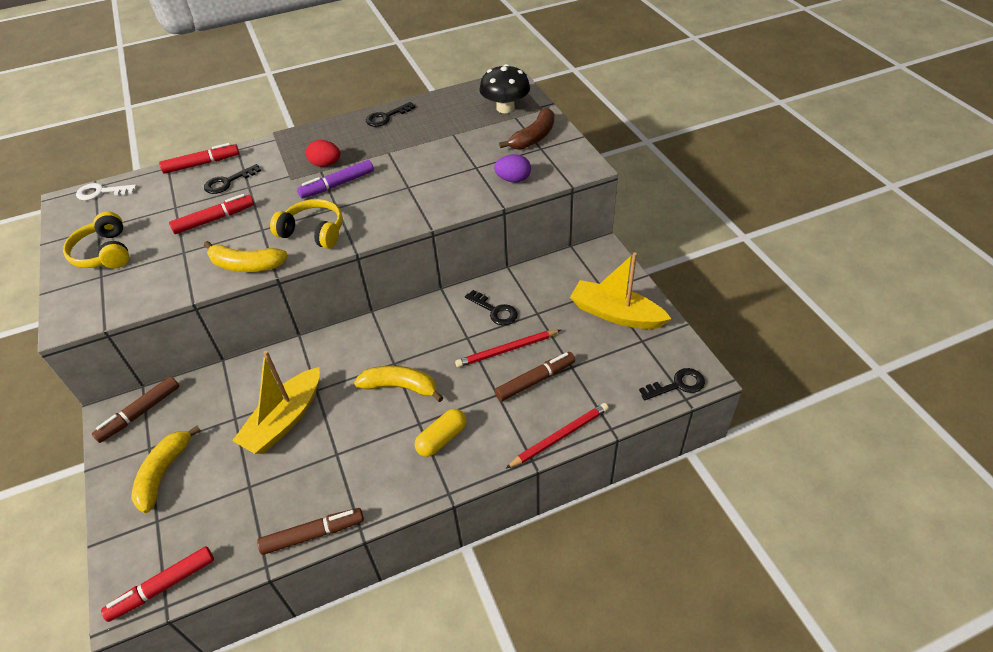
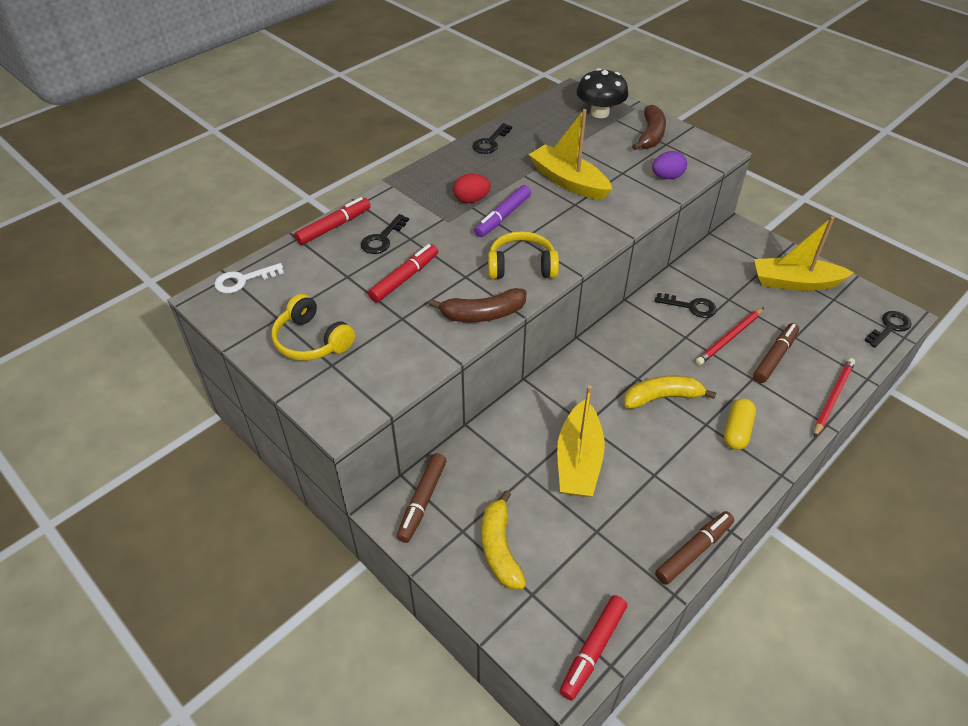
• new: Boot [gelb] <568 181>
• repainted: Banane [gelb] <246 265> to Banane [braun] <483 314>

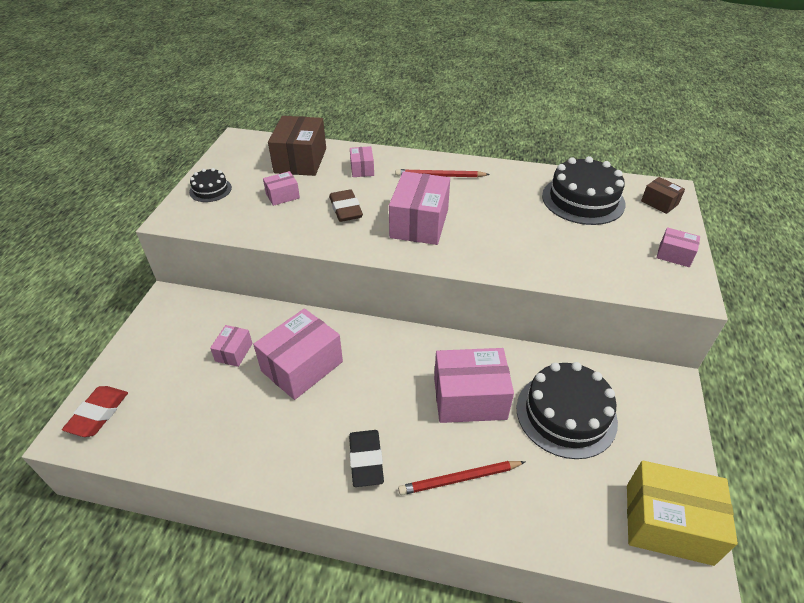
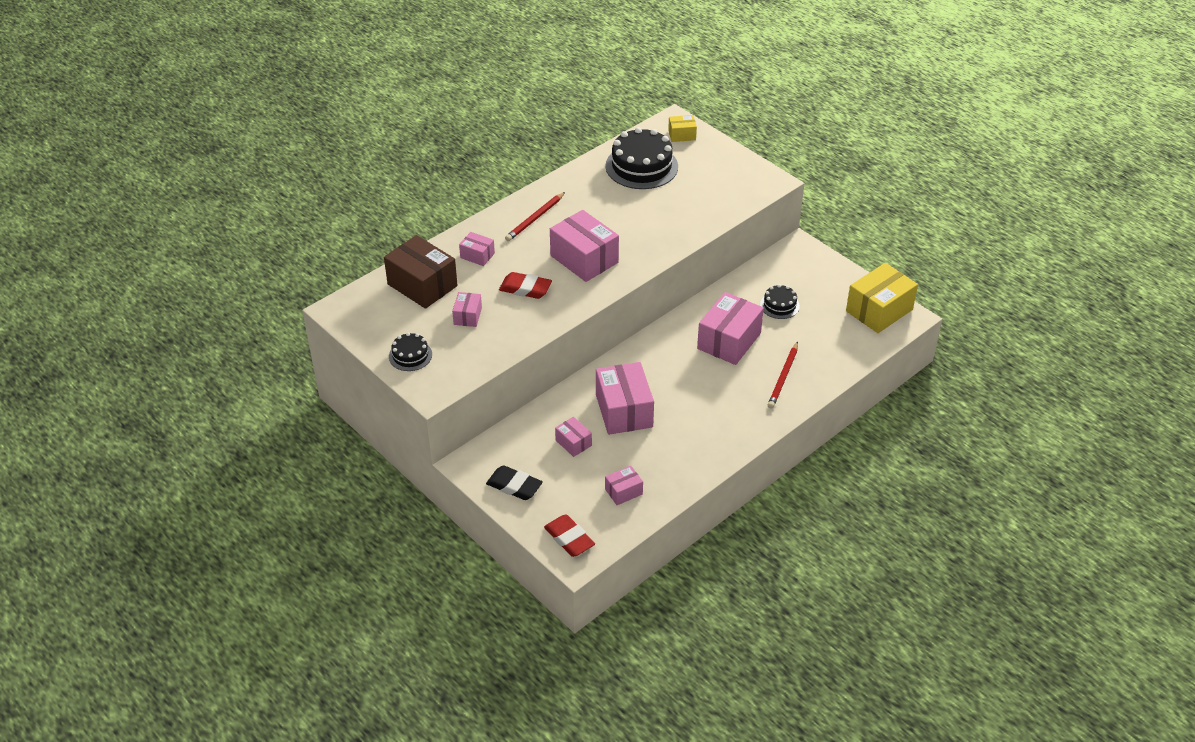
• shifted: Radiergummi [schwarz] <366 460> to <514 486>
• shifted: Schachtel [rosa] <674 255> to <623 491>
• repainted: Radiergummi [braun] <346 209> to Radiergummi [rot] <525 289>
• repainted: Schachtel [braun] <659 203> to Schachtel [gelb] <682 135>
• scaled: Kuchen [schwarz] <566 414> = <779 305> x0.52

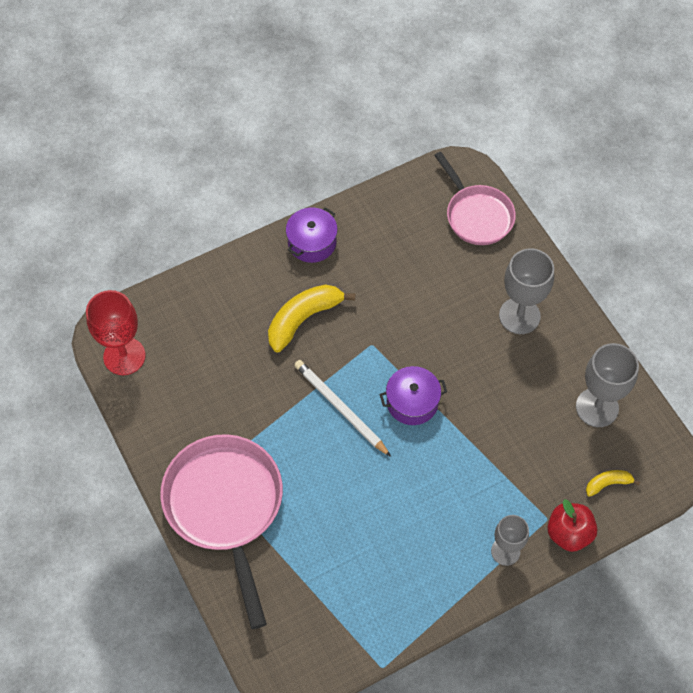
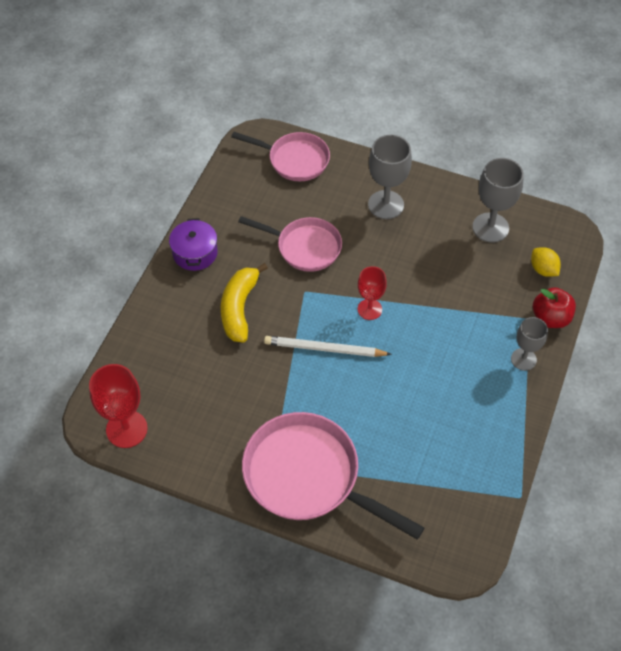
• new: Pfanne [rosa] <305 247>
• swapped: Kochtopf [lila] <412 402> to Kelch [rot] <369 309>
• swapped: Banane [gelb] <608 483> to Zitrone [gelb] <543 269>

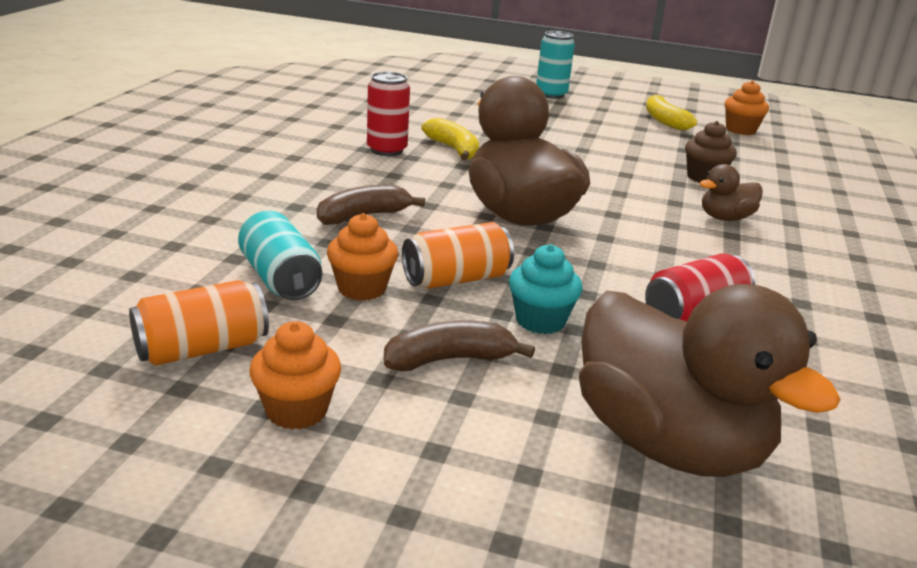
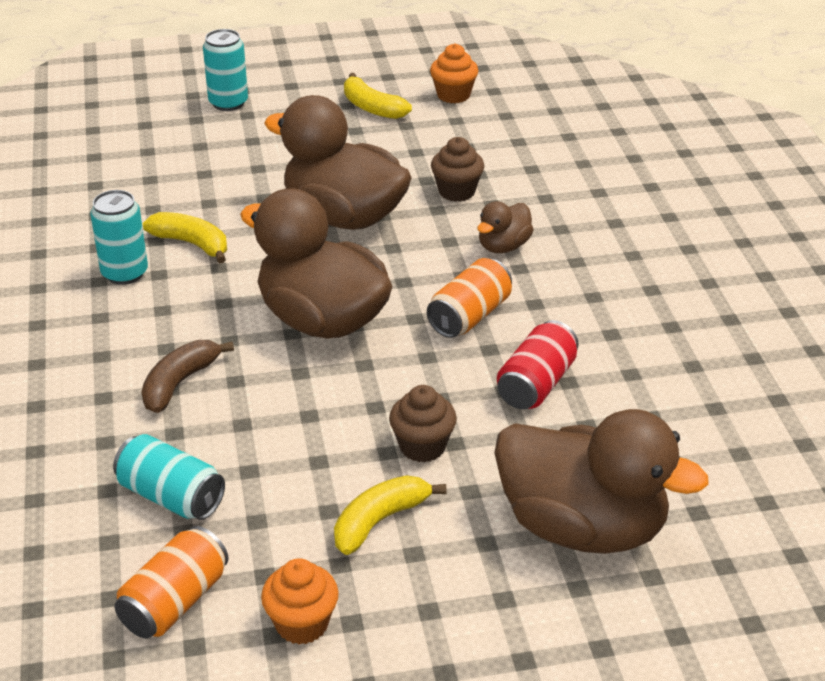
• gone: Muffin [orange] <362 288>
• new: Ente [braun] <344 217>
• shifted: Dose [orange] <456 279> to <470 316>
• repainted: Dose [rot] <387 150> to Dose [türkis] <124 273>
• repainted: Banane [braun] <449 360> to Banane [gelb] <379 521>
• repainted: Muffin [türkis] <540 321> to Muffin [braun] <422 446>

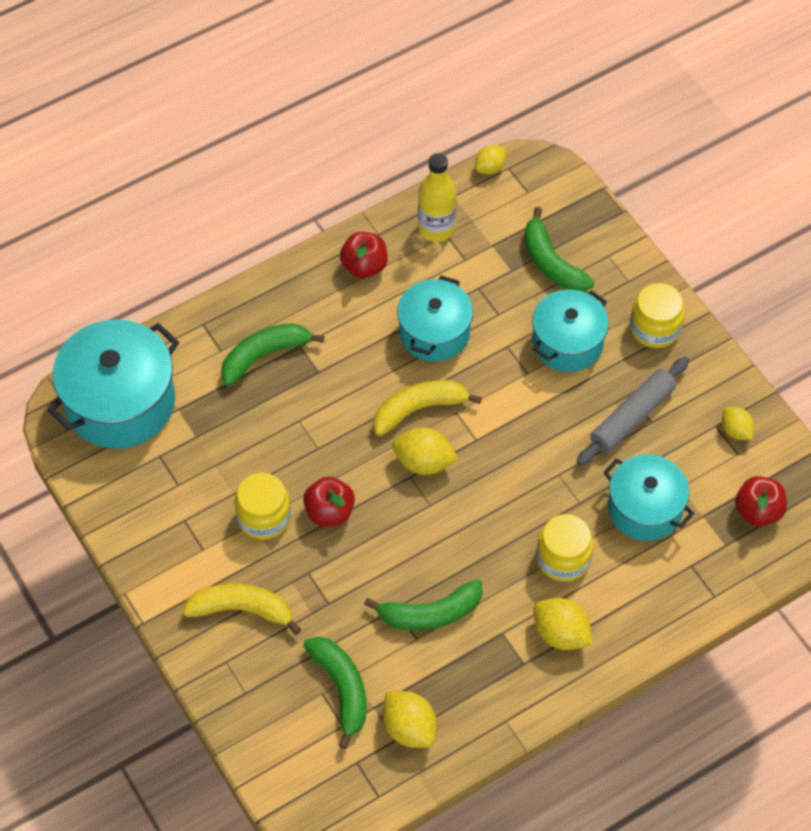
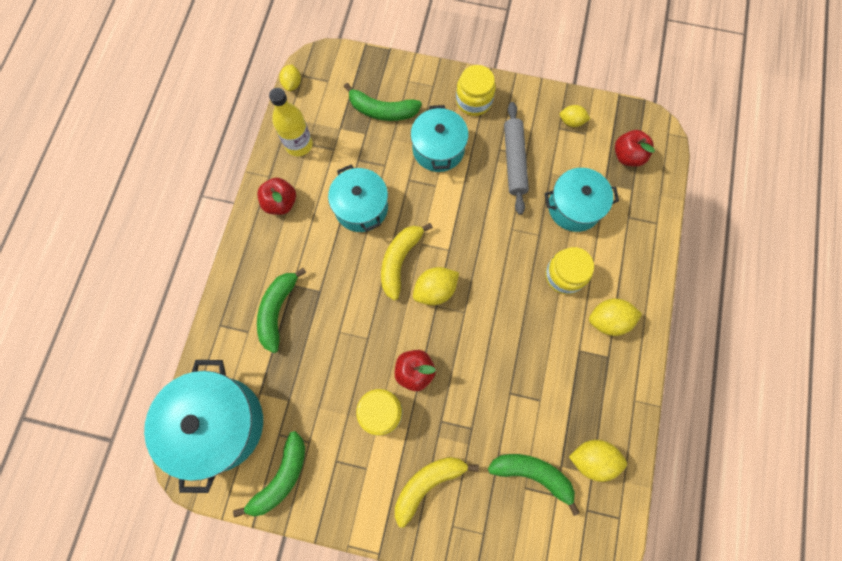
• shifted: Banane [grün] <430 613> to <281 477>

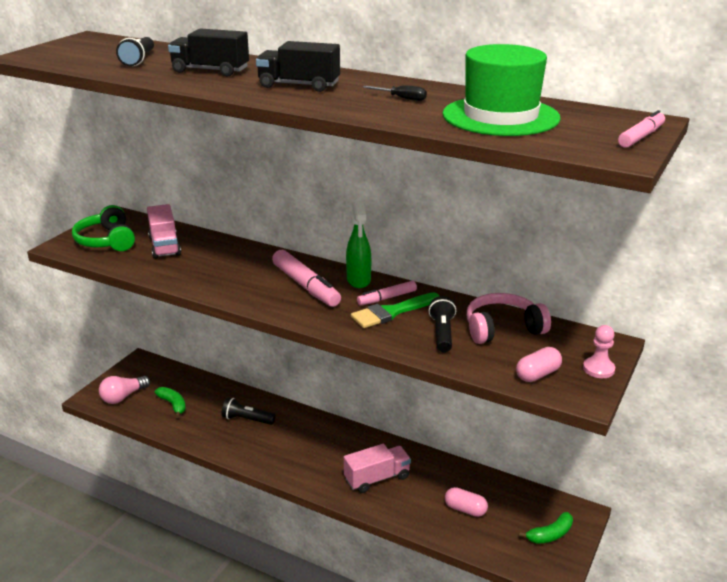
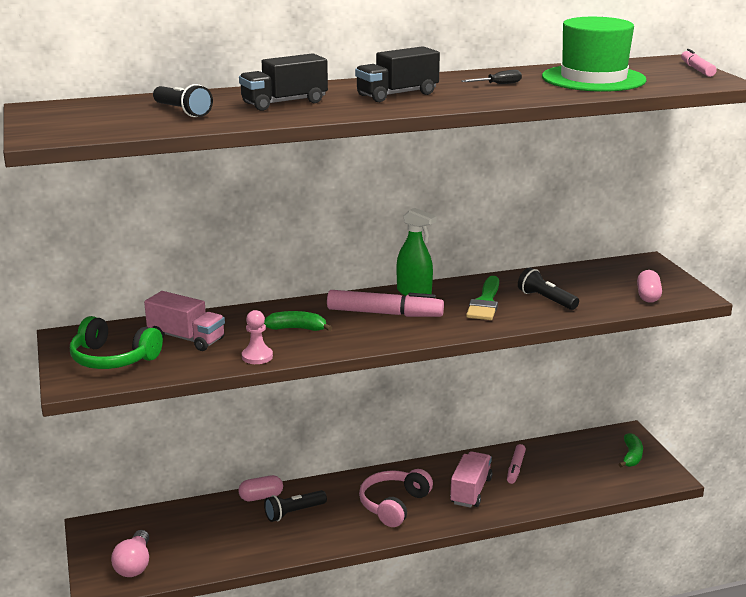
• shifted: Banane [grün] <173 405> to <297 329>
• shifted: Filzstift [rosa] <387 298> to <515 468>
• shifted: Kapsel [rosa] <465 509> to <261 497>
• shifted: Kopfhörer [rosa] <502 329> to <394 505>
• shifted: Bauer [rosa] <598 369> to <257 357>

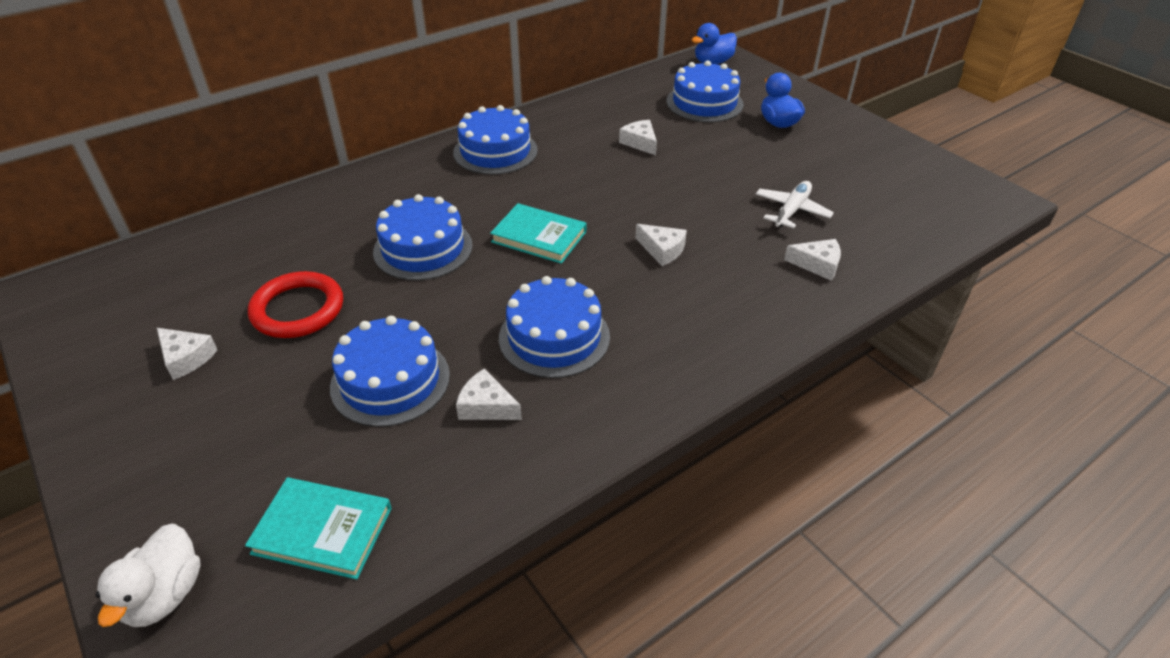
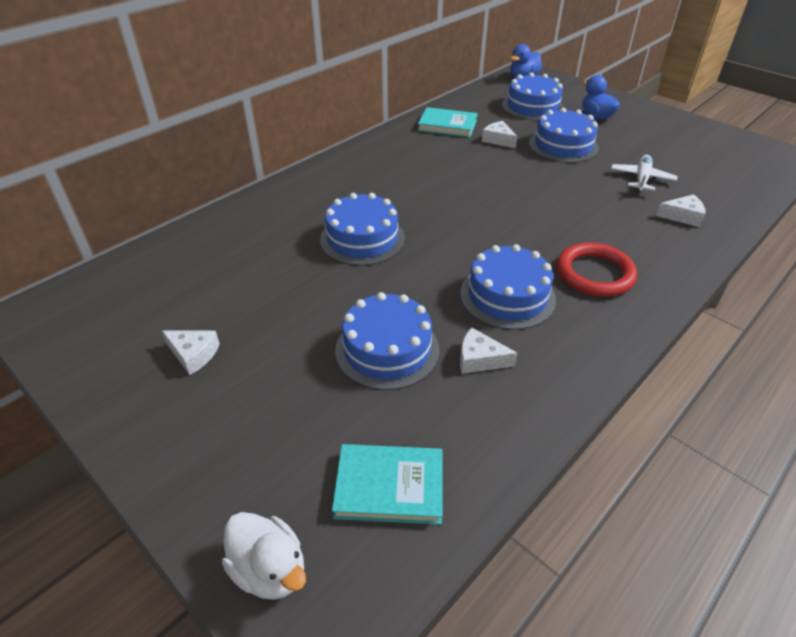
• gone: Käse [weiß] <662 250>
• shifted: Ring [rot] <298 309> to <595 273>
• shifted: Kuchen [blau] <495 151> to <563 145>
• shifted: Buch [türkis] <539 237> to <447 125>
• rotated: Ente [weiß] <165 595> = <270 569> 45 degrees counterclockwise

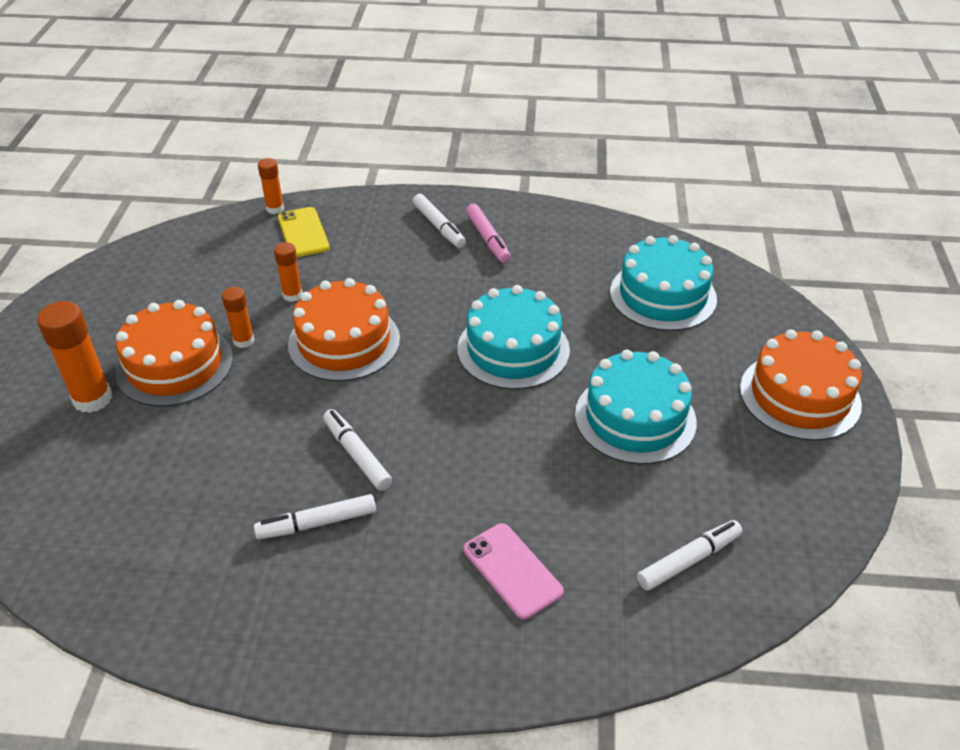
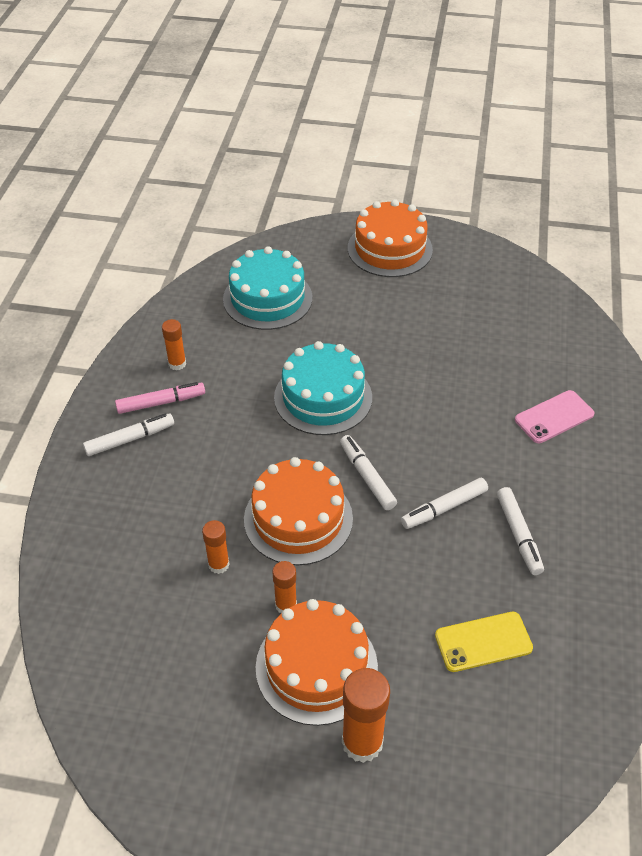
• gone: Kuchen [türkis] <635 418>
• shifted: Klebestift [orange] <275 208> to <177 364>
• shifted: Handy [gelb] <303 232> to <483 642>
• shifted: Filzstift [weiß] <688 560> to <367 476>

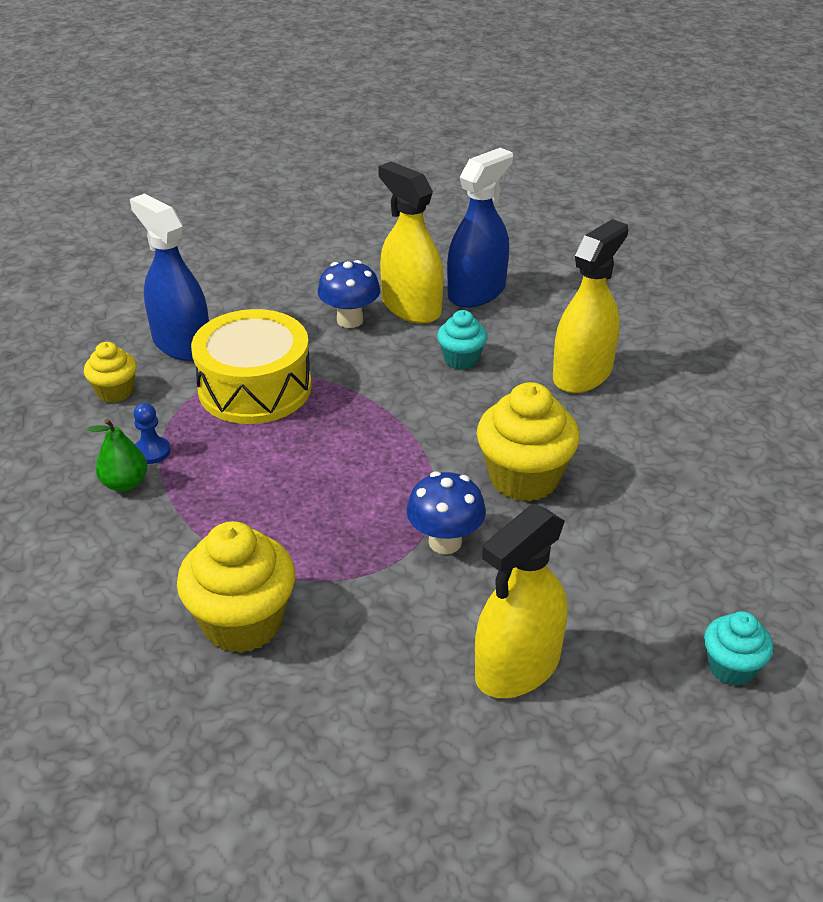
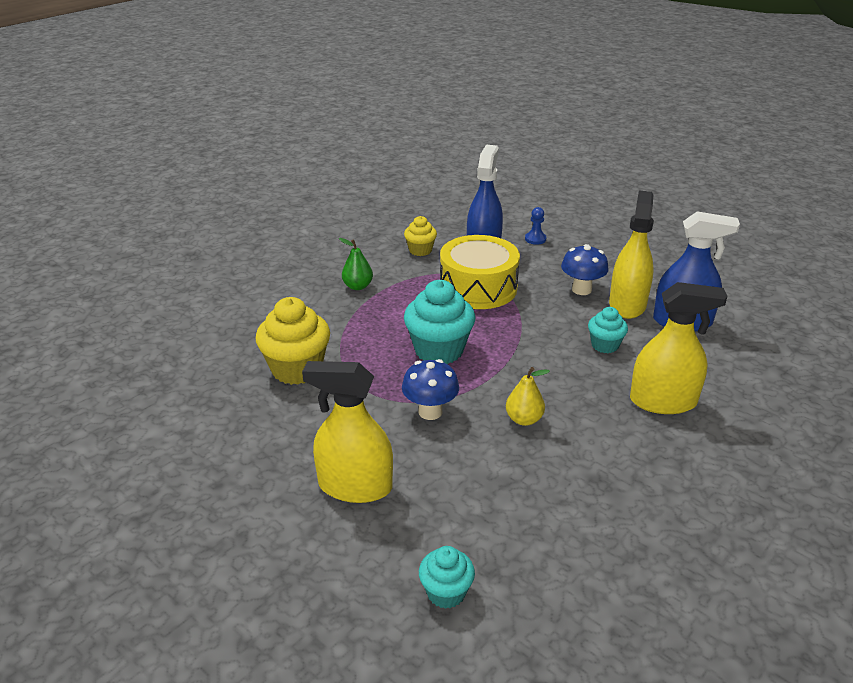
• new: Muffin [türkis] <439 350>
• shifted: Bauer [blau] <152 451> to <535 239>
• swapped: Muffin [gelb] <524 478> to Birne [gelb] <524 419>

